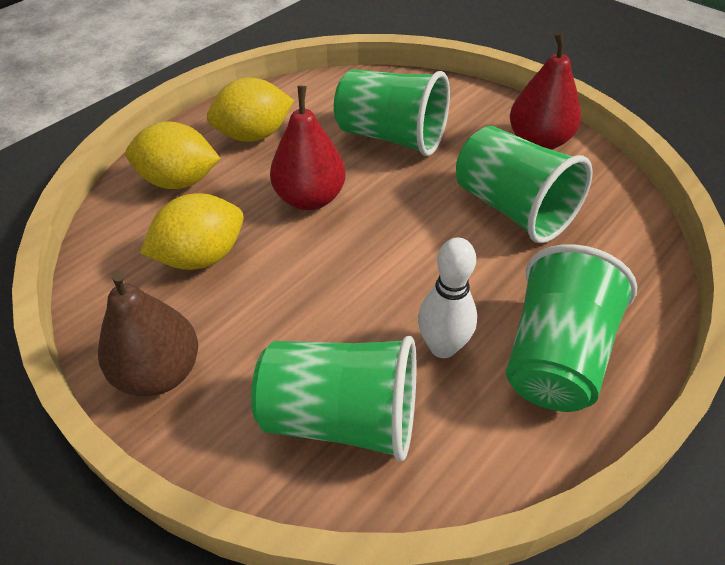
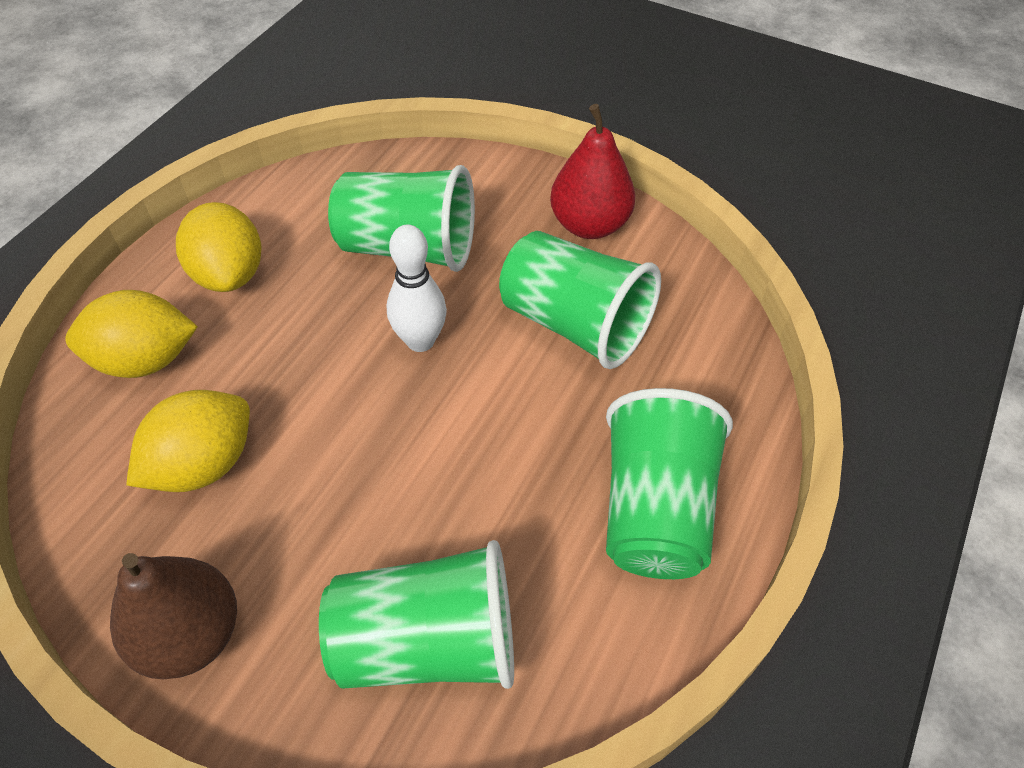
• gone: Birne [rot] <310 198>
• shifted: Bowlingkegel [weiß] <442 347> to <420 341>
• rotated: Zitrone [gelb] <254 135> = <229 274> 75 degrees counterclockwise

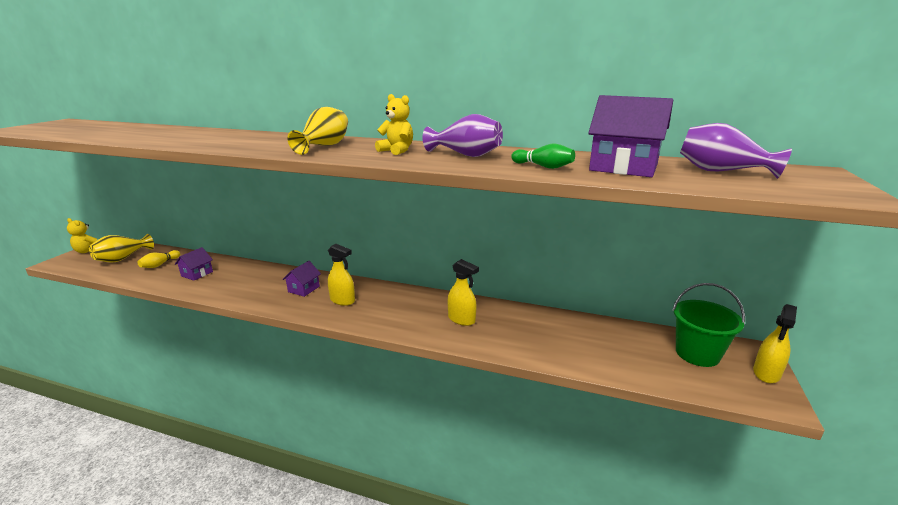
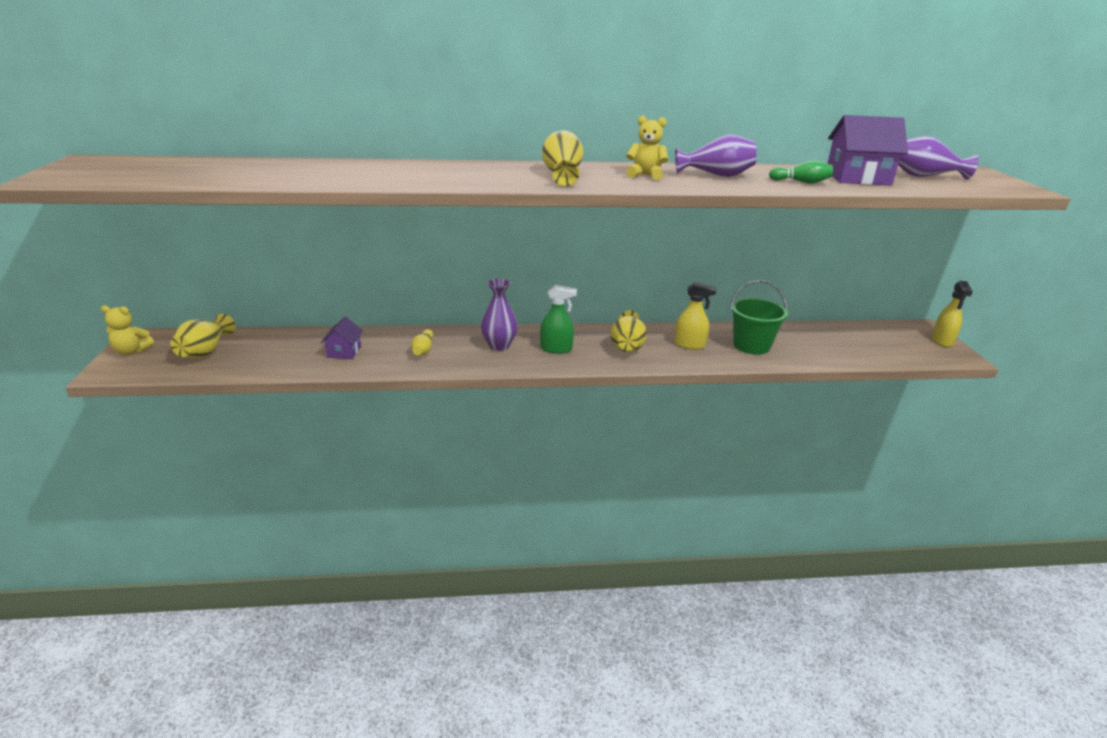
• new: Vase [gelb] <627 346>
• shifted: Bowlingkegel [gelb] <160 264> to <423 350>
• shifted: Eimer [grün] <697 354> to <751 345>
• swapped: Haus [lila] <304 289> to Vase [lila] <499 345>
• repainted: Sprühflasche [gelb] <342 300> to Sprühflasche [grün] <556 349>

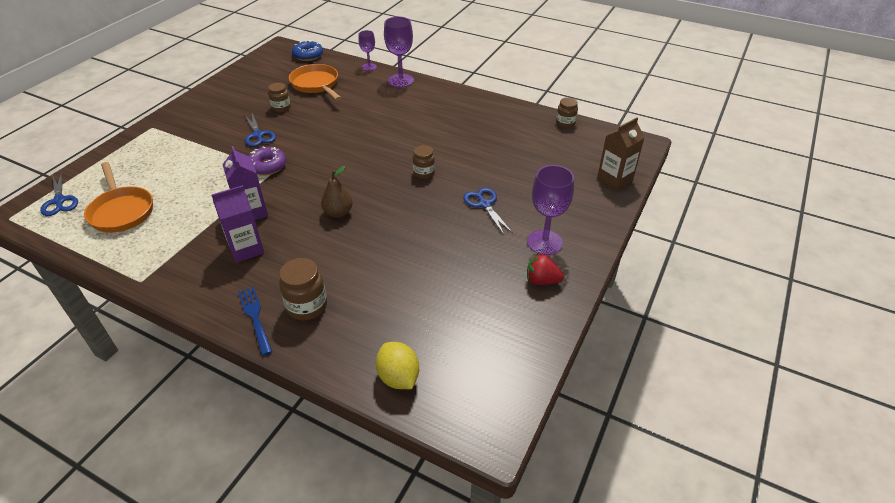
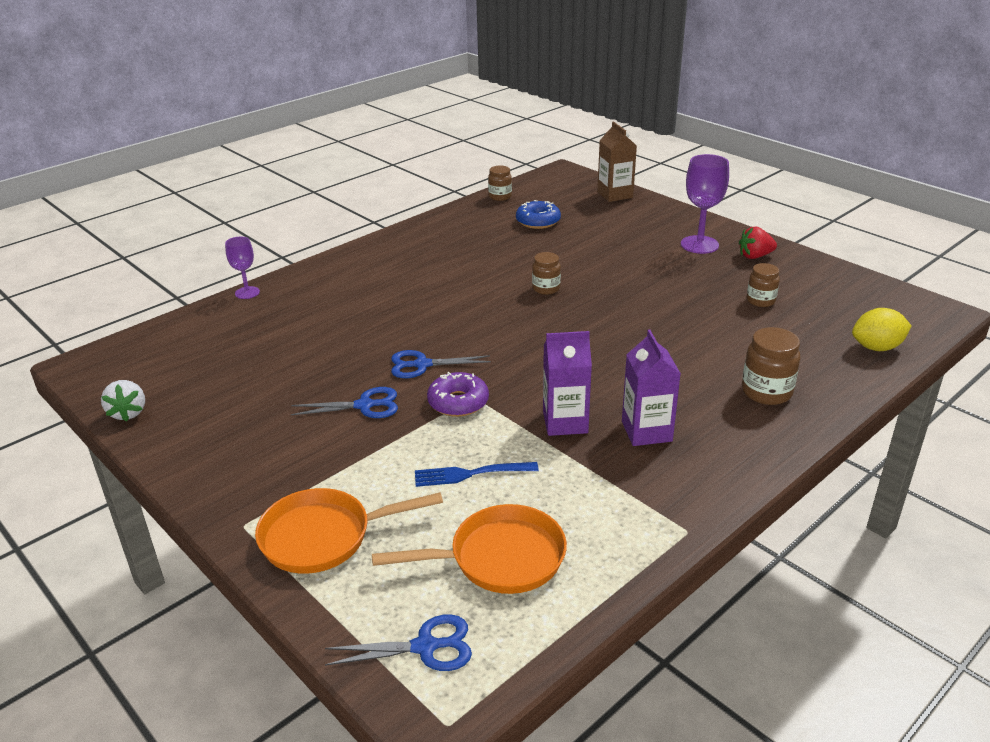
• gone: Birne [braun] <338 213>
• gone: Kelch [lila] <401 81>
• new: Erdbeere [weiß] <128 413>
• shifted: Gabel [blau] <255 318> to <471 474>
• shifted: Einmachglas [braun] <281 108> to <760 301>
• shifted: Pfanne [orange] <316 85> to <324 536>
• shifted: Donut [blau] <308 55> to <538 221>
• shifted: Schere [blau] <484 204> to <422 365>
• rotated: Erdbeere [rot] <542 280> = <755 256> 45 degrees clockwise

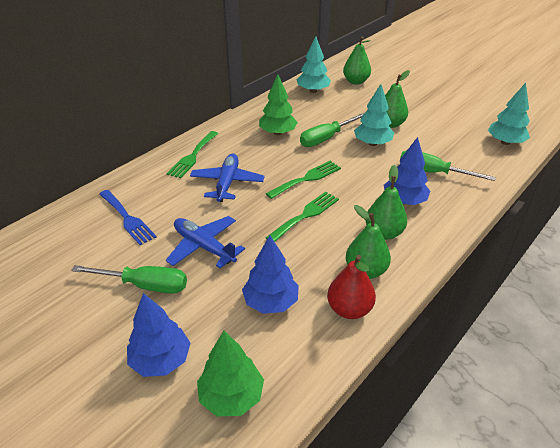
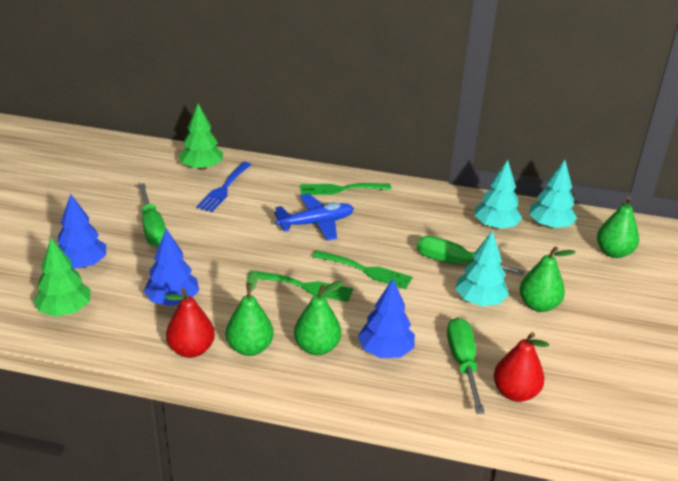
• gone: Flugzeug [blau] <204 247>
• new: Birne [rot] <515 392>
• shifted: Baum [grün] <278 133> to <201 167>
• shifted: Baum [türkis] <505 142> to <495 226>

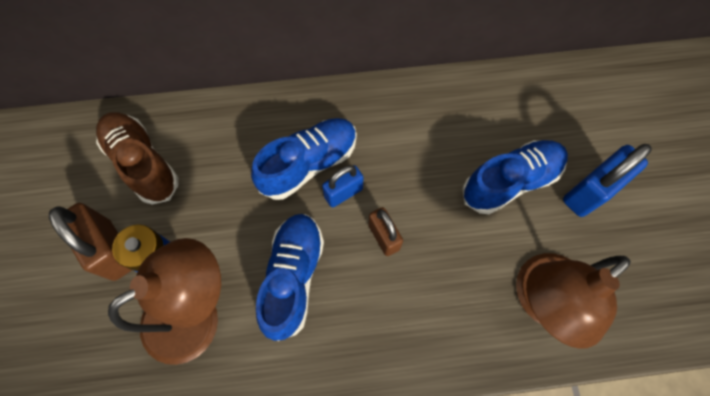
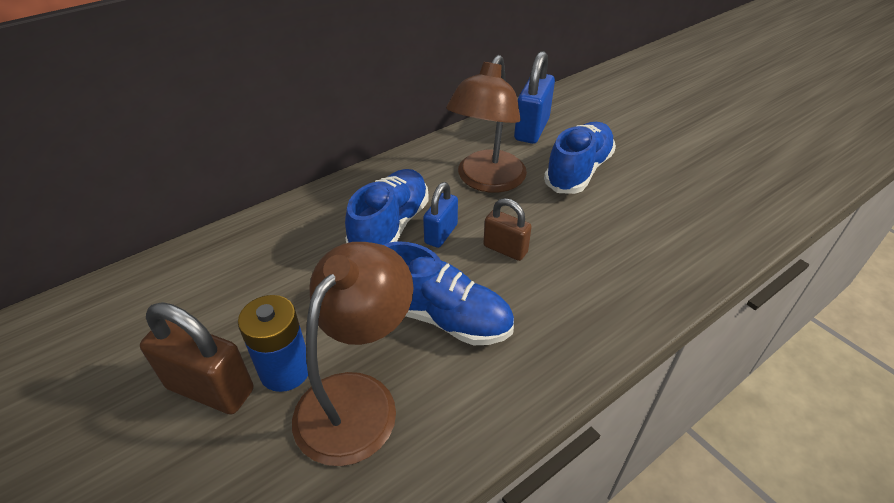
• gone: Schuh [braun] <143 163>
• shifted: Lampe [braun] <540 301> to <486 181>
• shifted: Vorhängeschloss [blau] <589 192> to <531 129>
• rotated: Schuh [blau] <293 277> = <443 317> 135 degrees clockwise

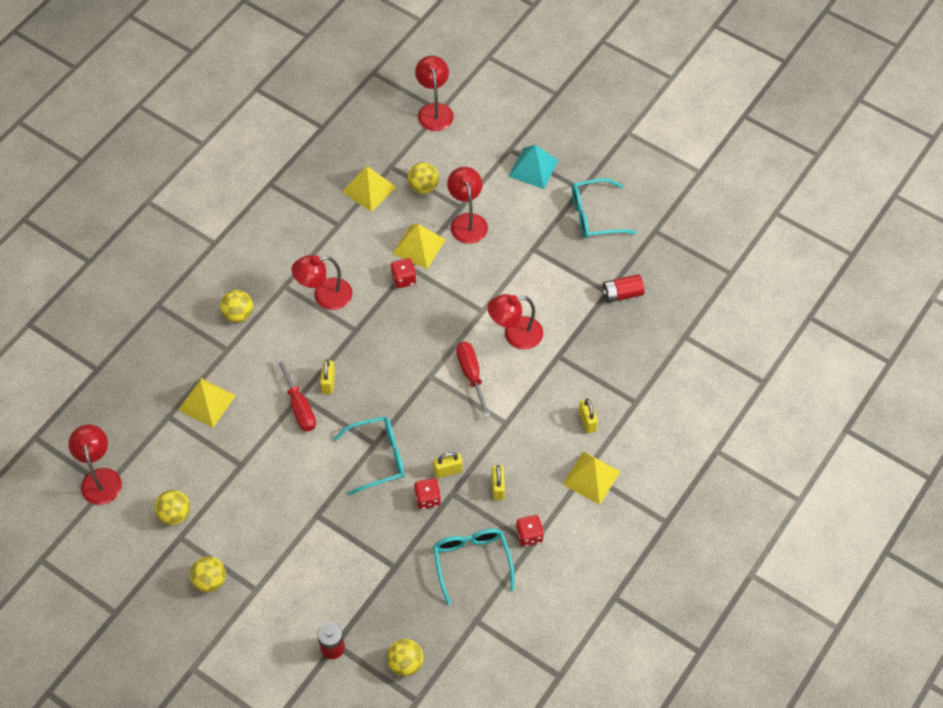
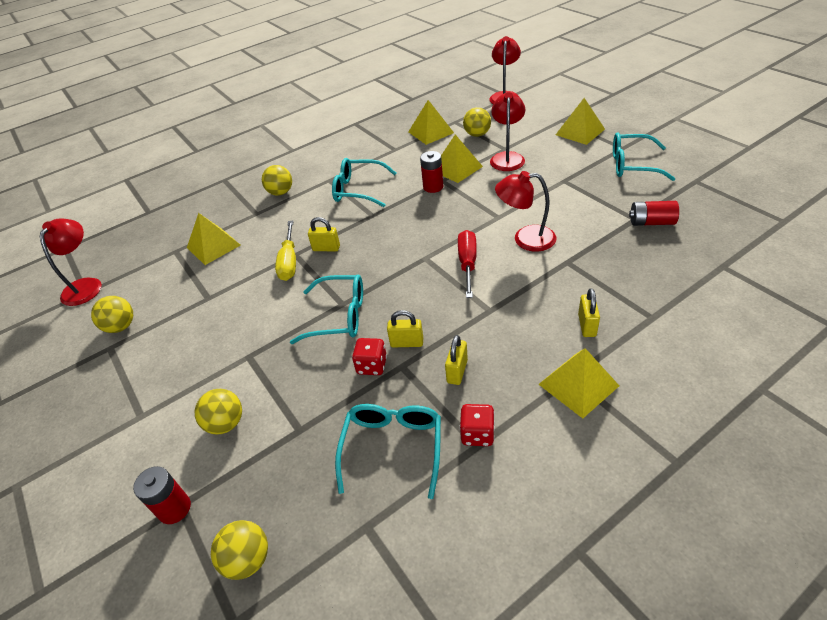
• shifted: Ball [gelb] <210 581> to <226 423>
• swapped: Lampe [rot] <325 296> to Brille [türkis] <358 190>
• swapped: Spielwürfel [rot] <403 279> to Batterie [rot] <433 187>
• repainted: Schraubenzieher [rot] <299 406> to Schraubenzieher [gelb] <289 262>
• repainted: Pyramide [türkis] <533 168> to Pyramide [gelb] <580 132>
• rotated: Vorhängeschloss [gelb] <328 382> = <326 248> 75 degrees clockwise

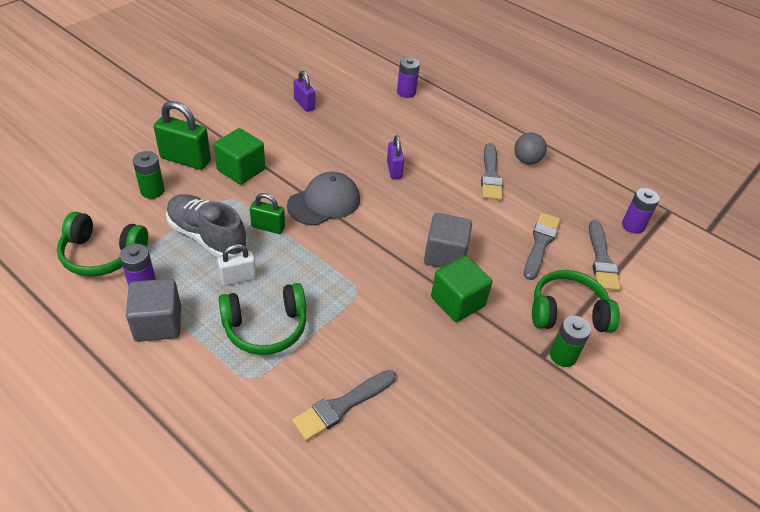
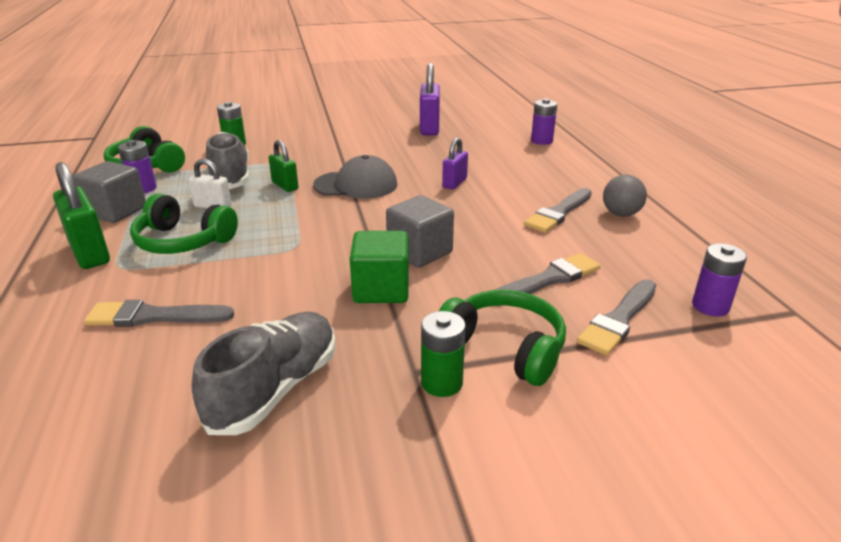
• gone: Kubus [grün] <241 170>
• new: Schuh [grau] <275 389>
• shifted: Vorhängeschloss [grün] <185 160> to <90 253>
• scaled: Vorhängeschloss [lila] <304 104> = <429 128> x1.65

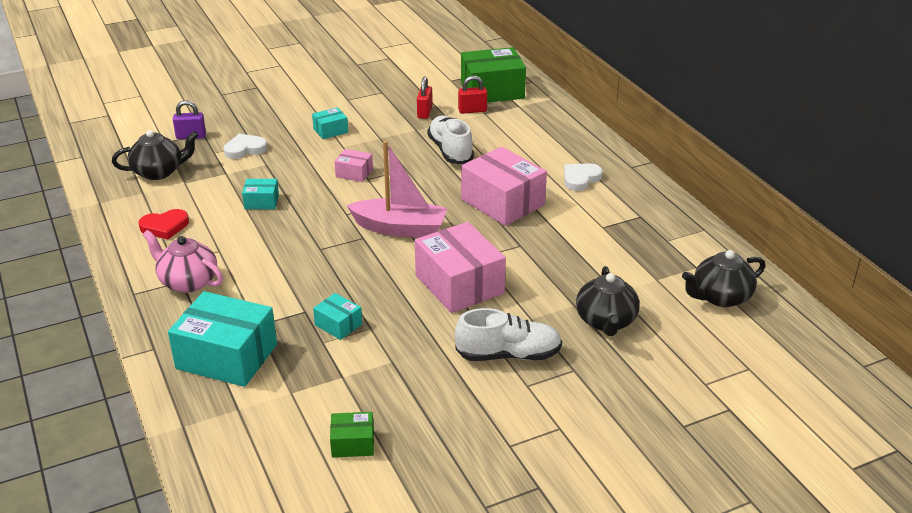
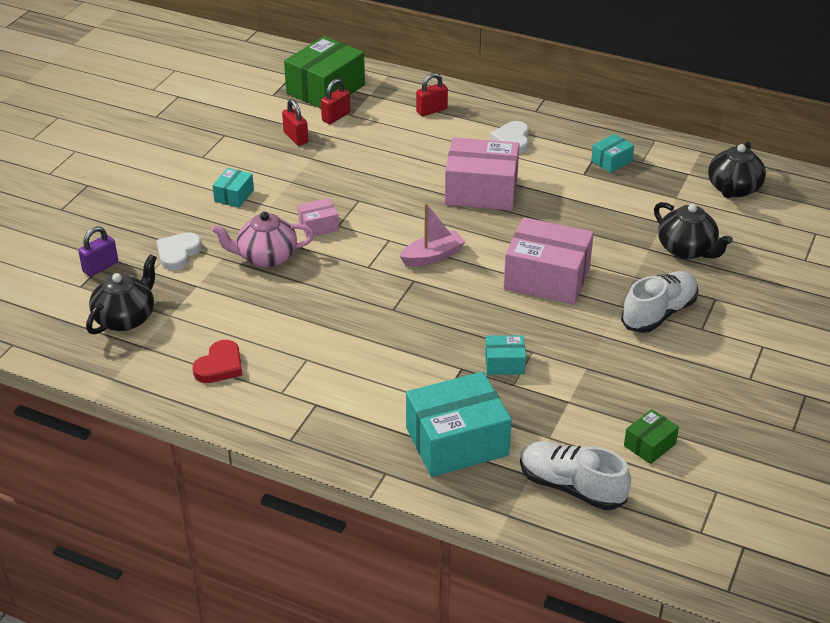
• new: Vorhängeschloss [rot] <431 110>
• shifted: Teekanne [rosa] <188 281> to <266 257>
• shifted: Schachtel [türkis] <261 202> to <611 161>
• shifted: Schuh [weiß] <450 151> to <571 487>
• scaled: Boot [rosa] <400 228> = <432 256> x0.65

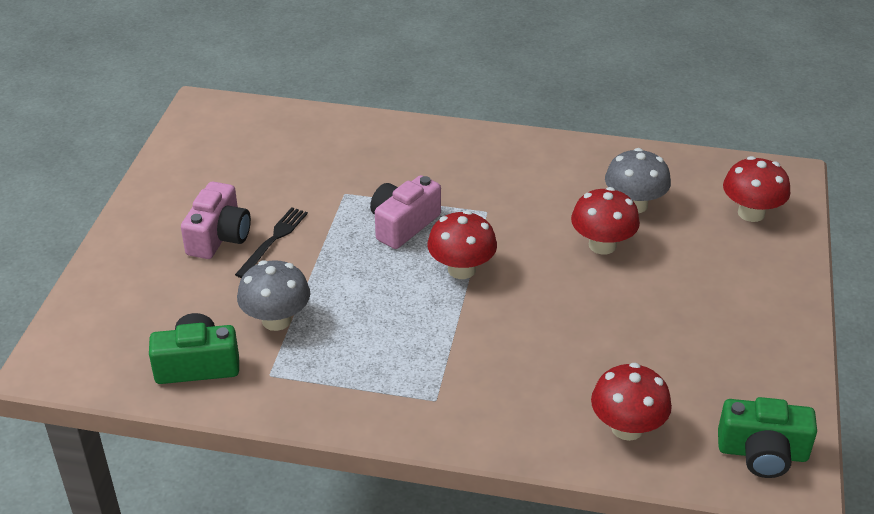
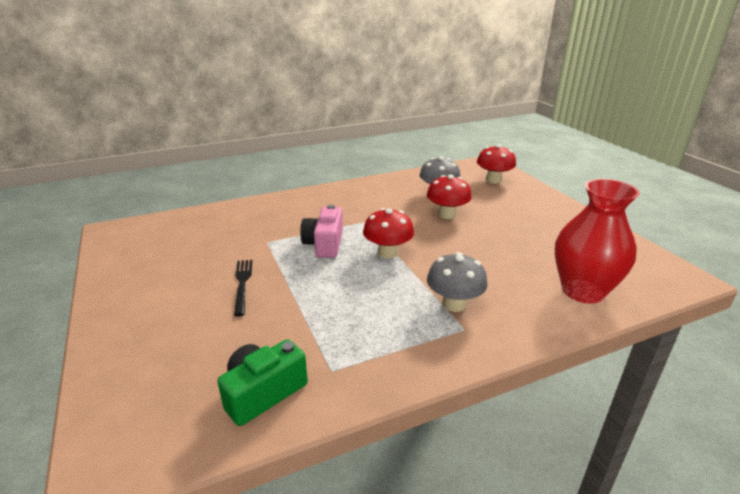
• gone: Kamera [rosa] <219 237>
• gone: Kamera [grün] <762 453>
• shifted: Pilz [grau] <276 320> to <454 304>
• swapped: Pilz [rot] <627 428> to Vase [rot] <582 291>

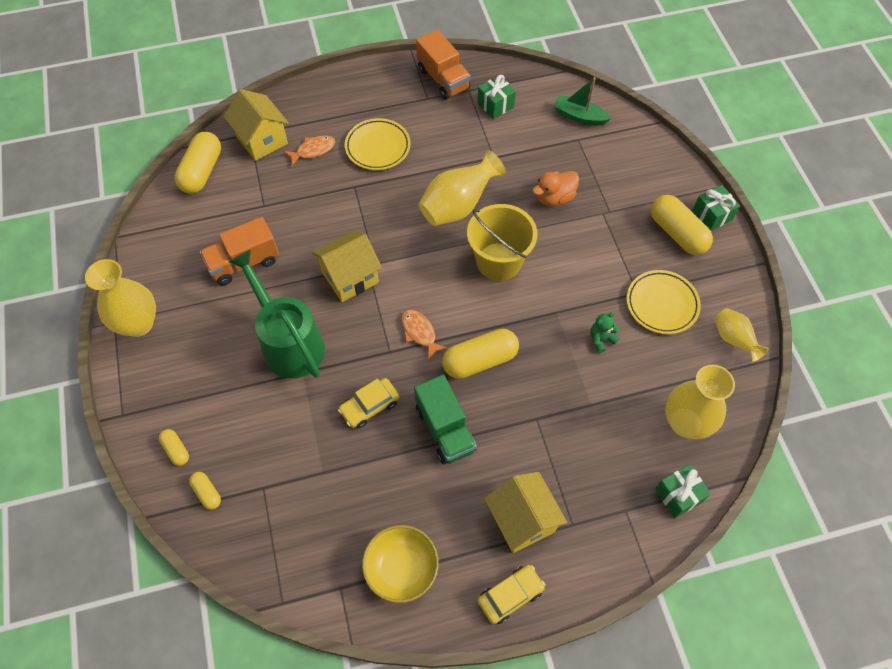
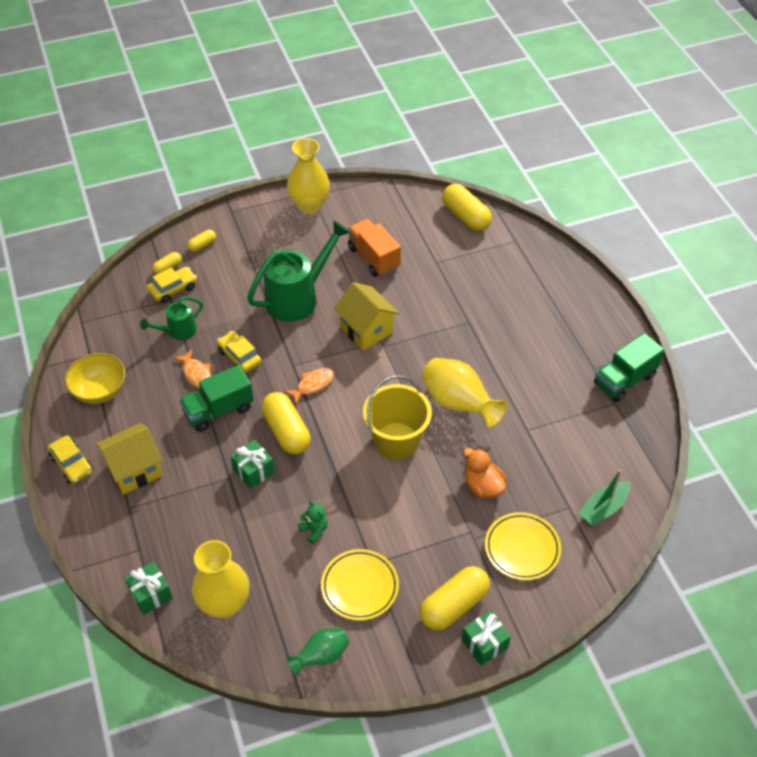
• gone: Haus [gelb] <262 140>
• new: Gießkanne [grün] <177 331>
• new: Auto [gelb] <173 289>
• shifted: Fisch [orange] <313 150> to <196 374>
• shifted: Teller [gelb] <378 147> to <522 548>
• shifted: Geschenk [grün] <495 105> to <253 471>
• repainted: Lastwagen [orange] <443 79> to Lastwagen [grün] <624 380>
• repainted: Vase [gelb] <733 339> to Vase [grün] <321 656>
• rotated: Kapsel [gelb] <202 171> = <465 217> 45 degrees clockwise
• rotated: Boot [grün] <579 116> = <603 508> 150 degrees counterclockwise

